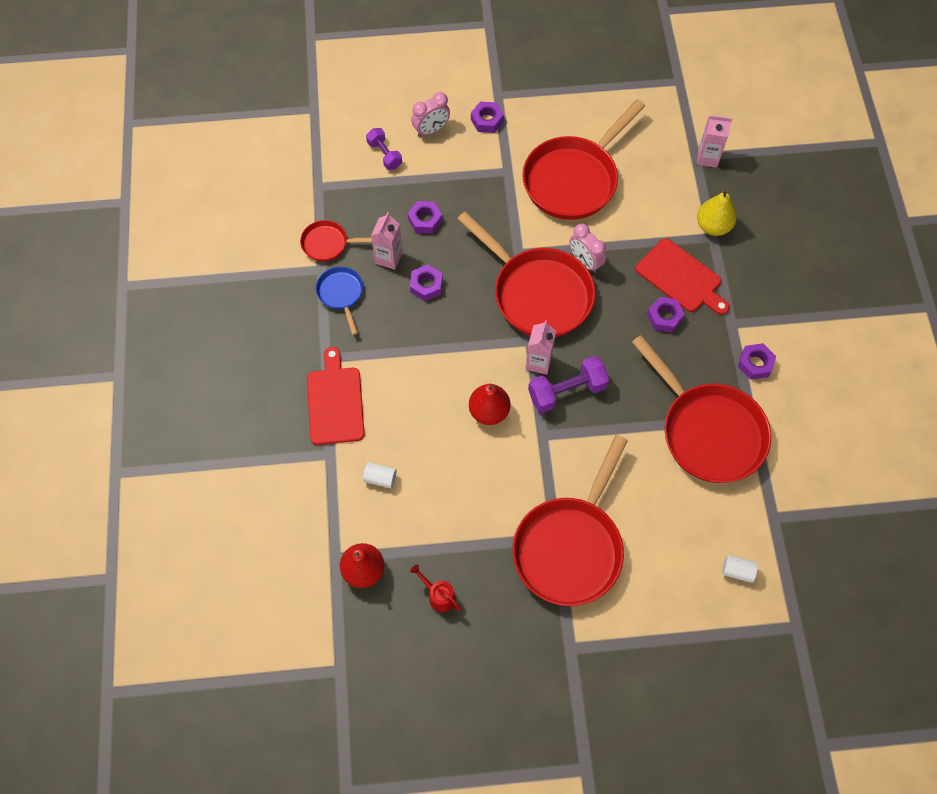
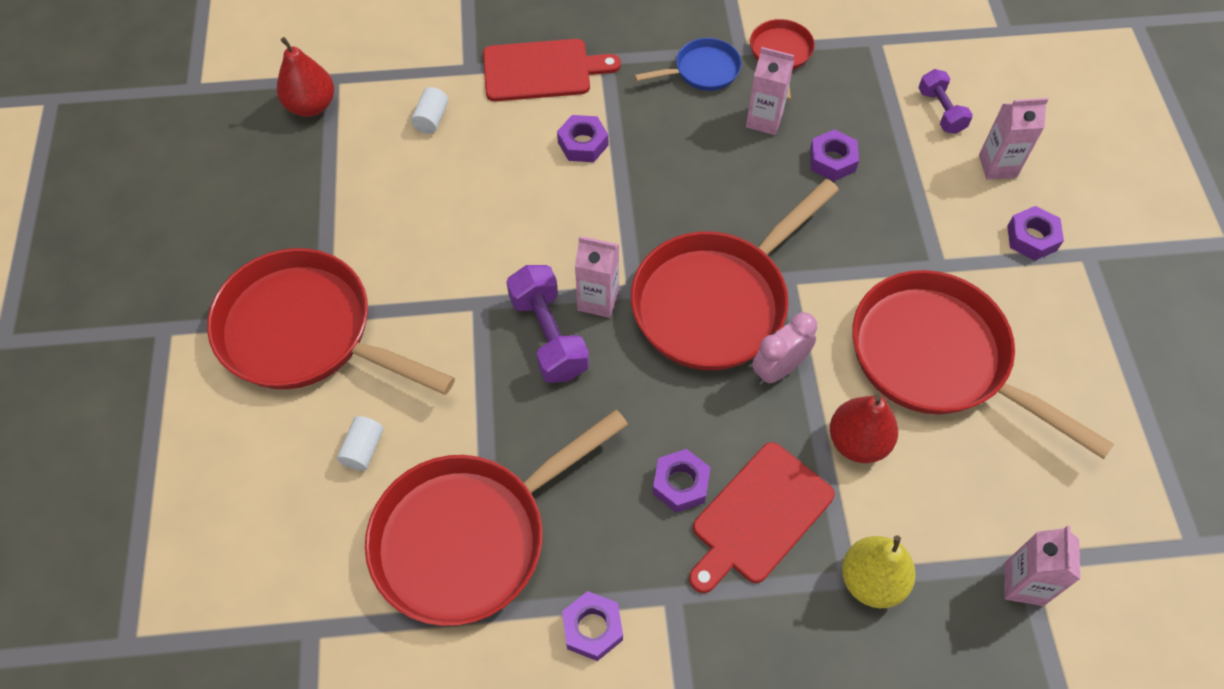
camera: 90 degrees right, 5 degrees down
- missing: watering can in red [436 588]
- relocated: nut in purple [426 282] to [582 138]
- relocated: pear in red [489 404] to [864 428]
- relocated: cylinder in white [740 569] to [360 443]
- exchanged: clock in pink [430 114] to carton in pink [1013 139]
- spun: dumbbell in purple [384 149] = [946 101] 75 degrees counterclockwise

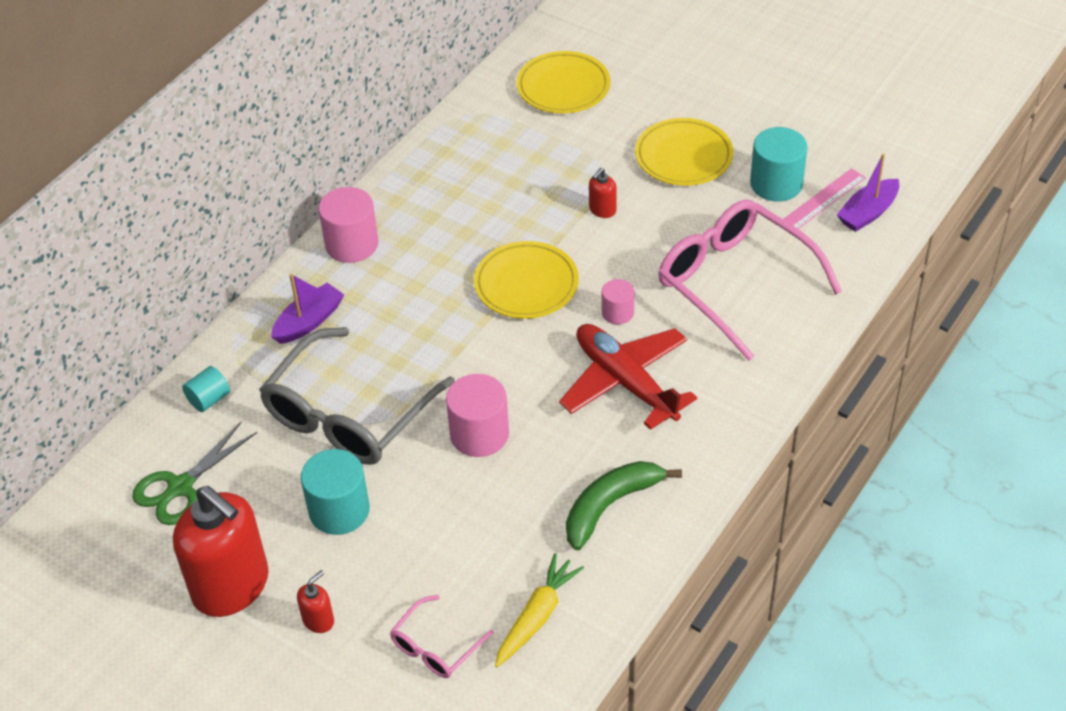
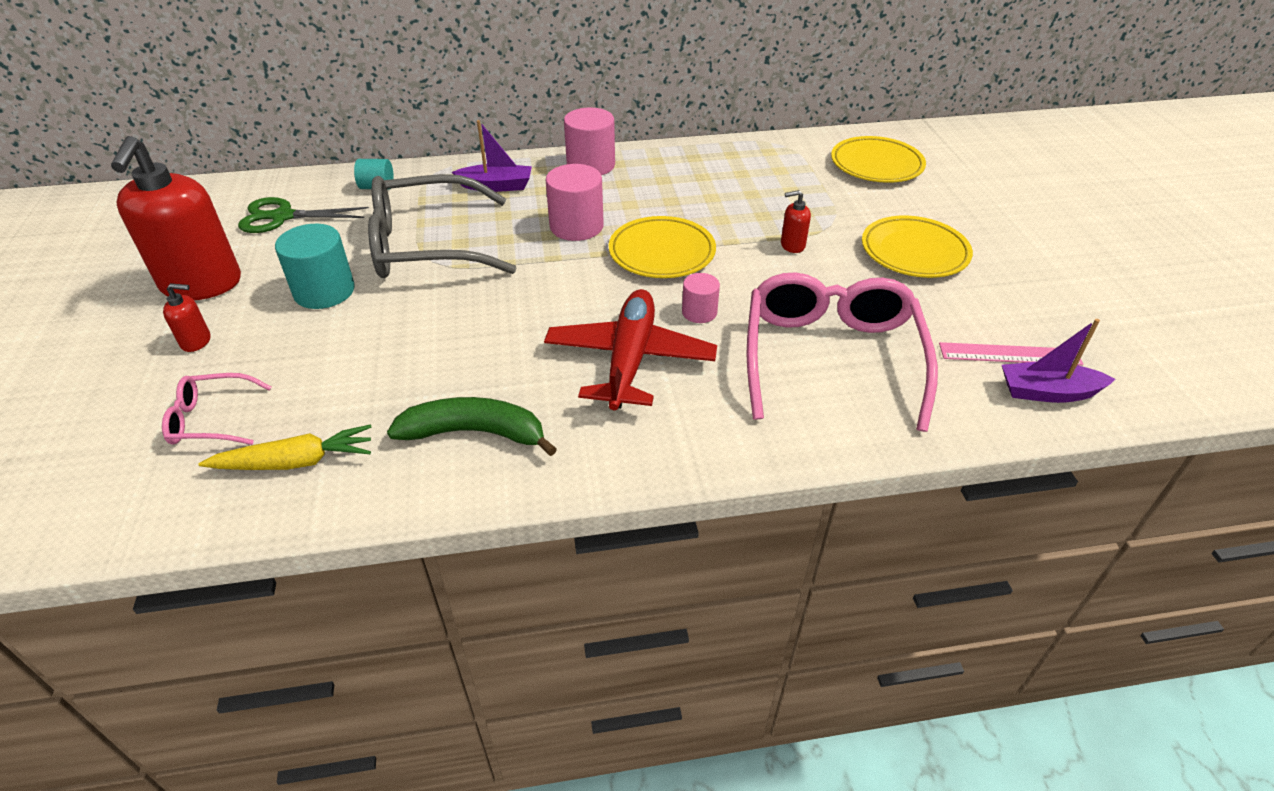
camera: 45 degrees right, 5 degrees down
- missing: cylinder in turquoise [779 164]
- relocated: cylinder in pink [477 415] to [575 202]

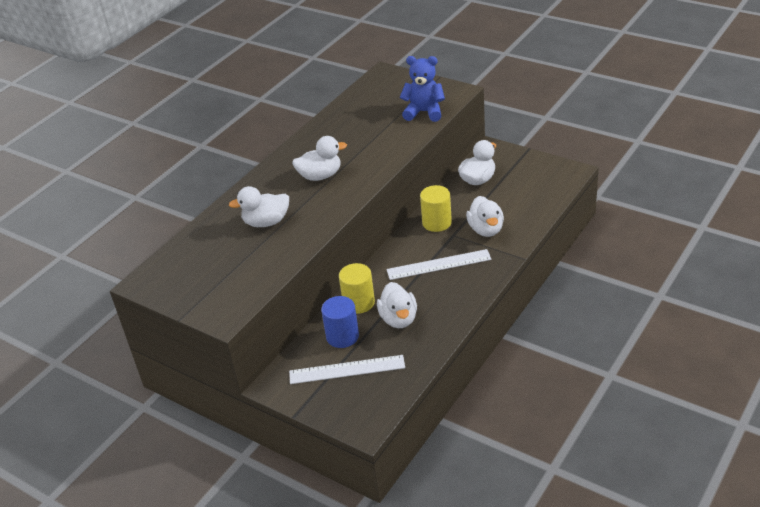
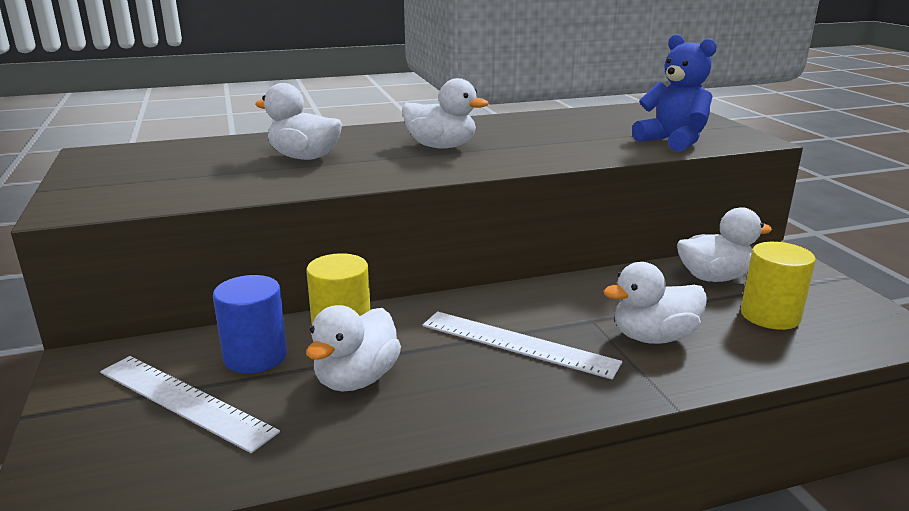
camera: 35 degrees right, 15 degrees down
- relocated: cylinder in yellow [436 208] to [778 286]
- spun: duck in white [485 216] = [655 303] 45 degrees clockwise

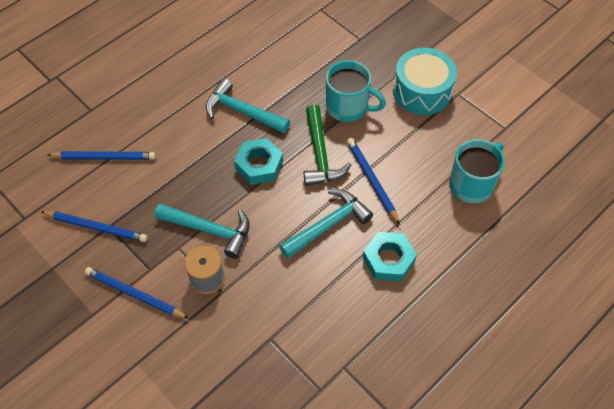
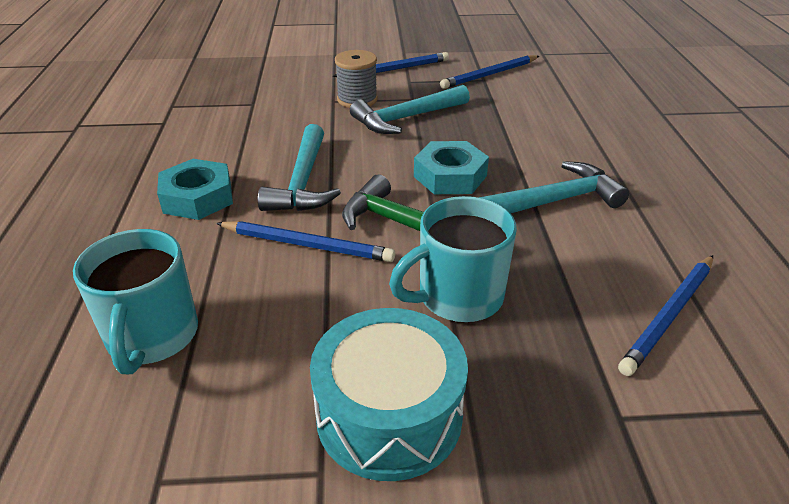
camera: 130 degrees right, 20 degrees down
- relocated: pencil in blue [102 155] to [665 315]

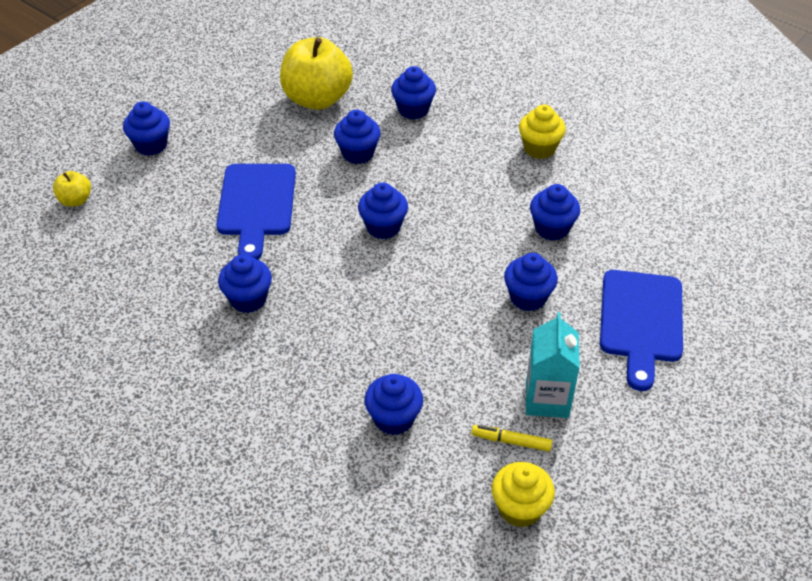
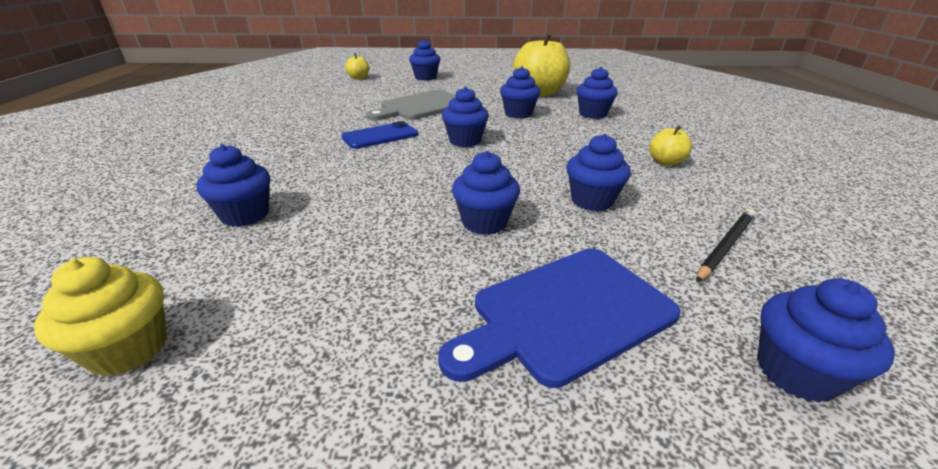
camera: 50 degrees right, 15 degrees down
- missing: marker in yellow [511 438]
- missing: carton in turquoise [553 365]
- appeared: phone in blue [379 135]
- appeared: pencil in black [725 245]
- relocated: cupcake in blue [245 283] to [826 340]
- exchanged: cupcake in yellow [542 132] to apple in yellow [670 145]
- colour: cutting board in blue [256 212] to cutting board in grey [410 105]

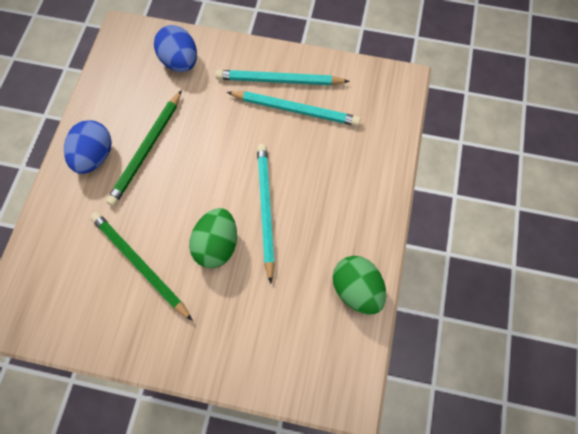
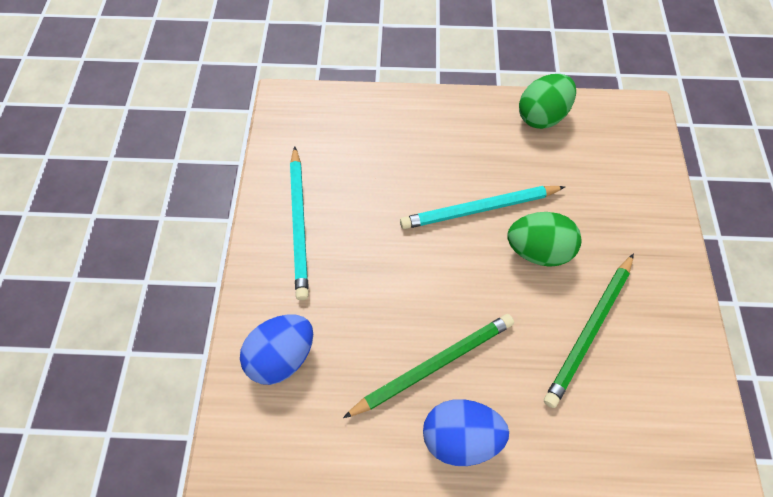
camera: 100 degrees left, 5 degrees down
- missing: pencil in turquoise [294 108]
- spun: pencil in green [144 148] = [428 366] 45 degrees counterclockwise

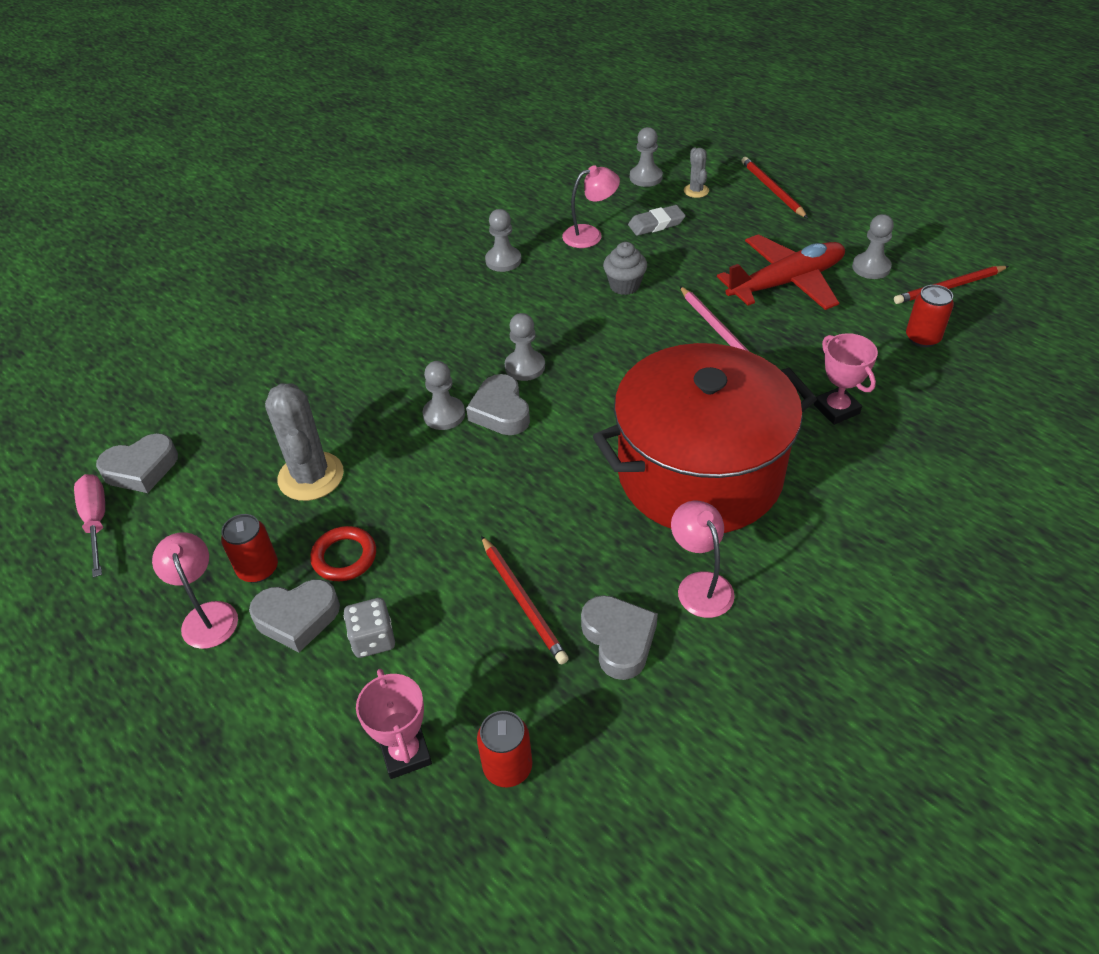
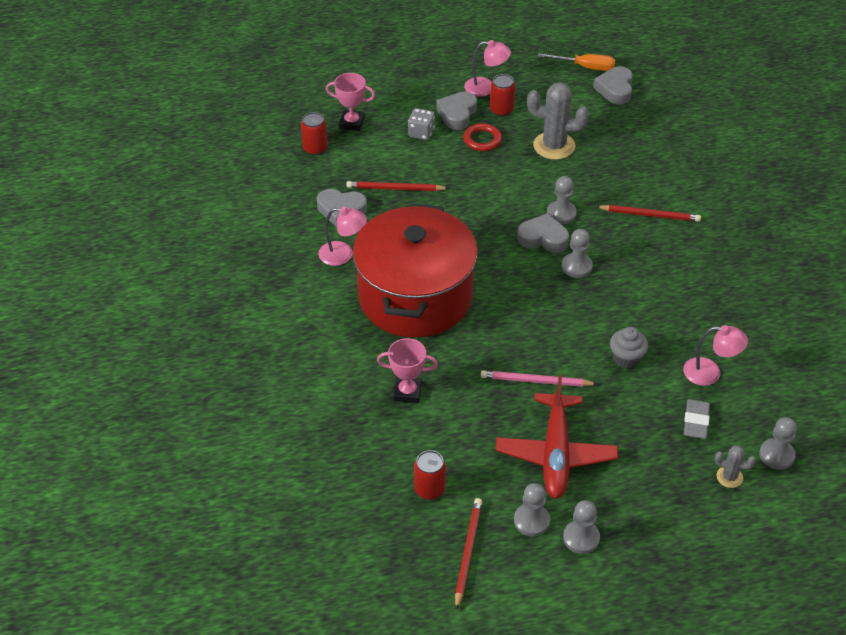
camera: 120 degrees right, 0 degrees up
- relocated: pawn in grey [503 240] to [581 527]
- relocated: pencil in red [774 187] to [648 213]
- colour: screwdriver in pink [89 526] to screwdriver in orange [576 62]
- spun: lamp in pink [591 206] = [715 355] 90 degrees counterclockwise

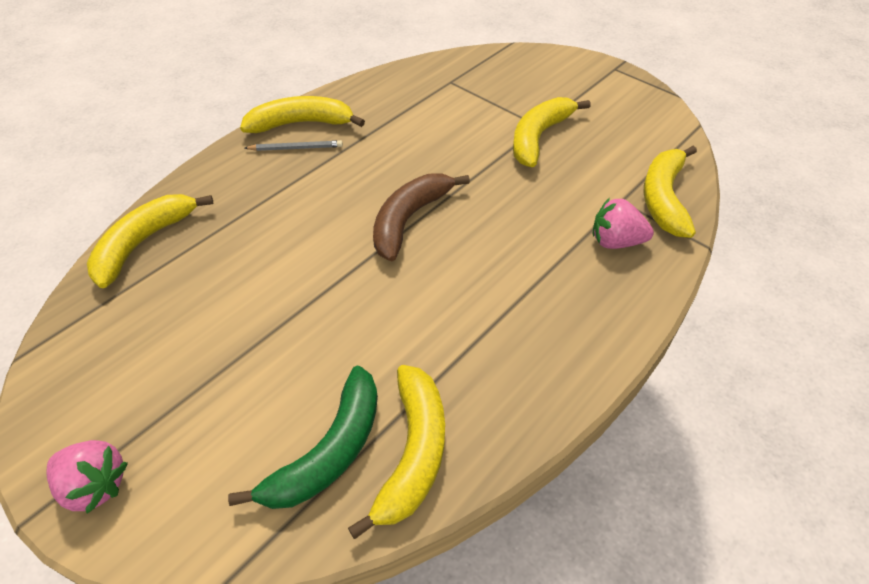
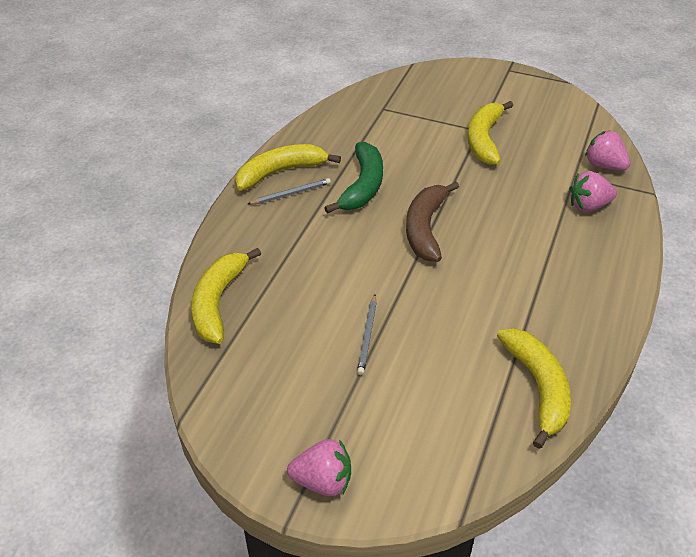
camera: 20 degrees left, 5 degrees down
- appeared: pencil in grey [367 334]
- relocated: banana in green [303 437] to [353 177]
- exchanged: banana in yellow [670 192] to strawberry in pink [607 151]

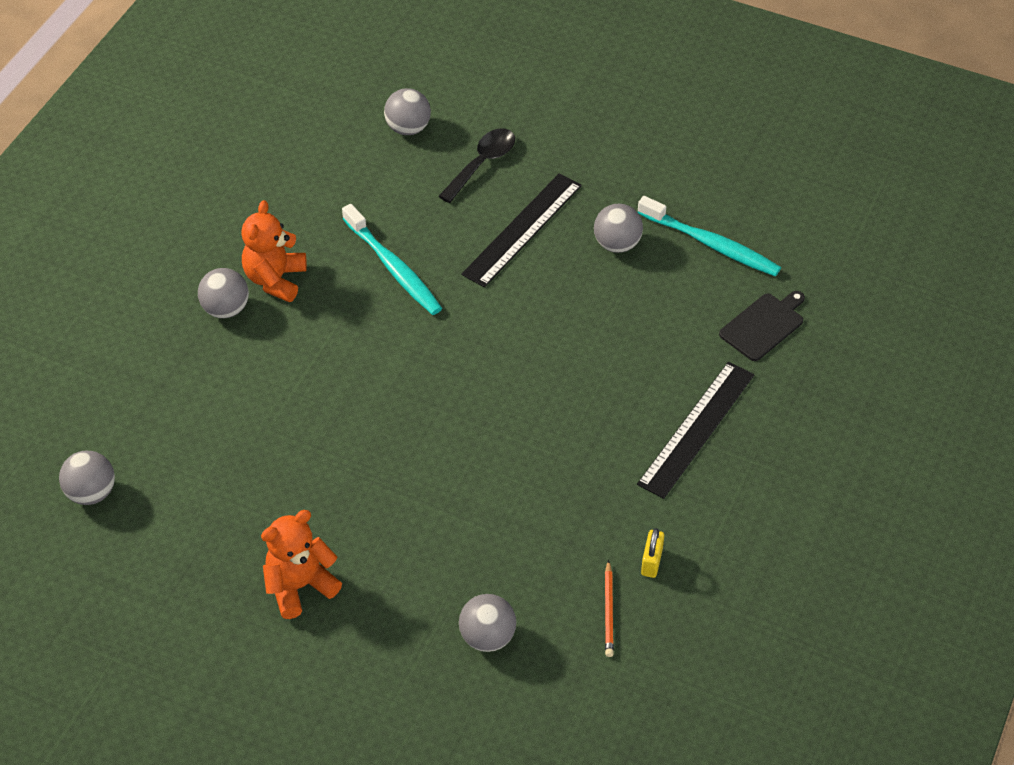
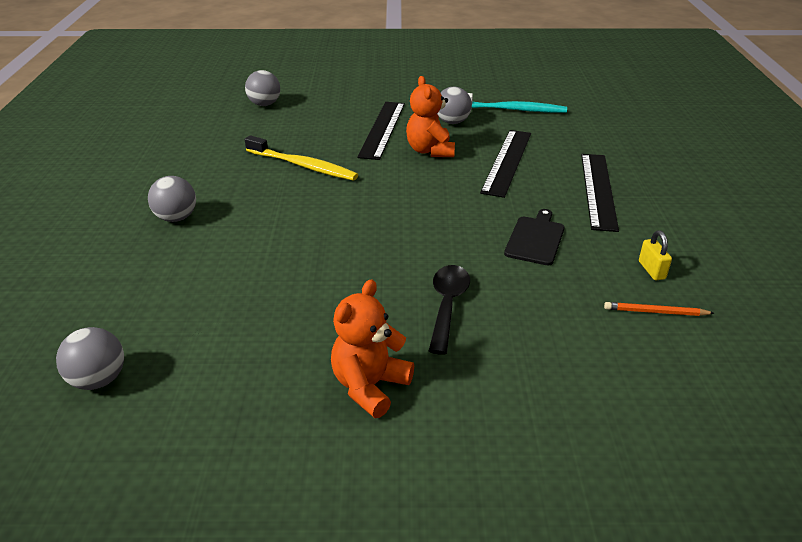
camera: 25 degrees left, 15 degrees down
- missing: ball in grey [487 623]
- appeared: ruler in black [505 164]
- relocated: teddy bear in orange [274 251] to [430 116]
- relocated: spoon in black [476 165] to [449 310]
- relocated: cutting board in black [762 326] to [534 237]
- colour: toothbrush in turquoise [392 259] to toothbrush in yellow [301 158]
- spun: pencil in orange [609 608] = [659 309] 120 degrees clockwise

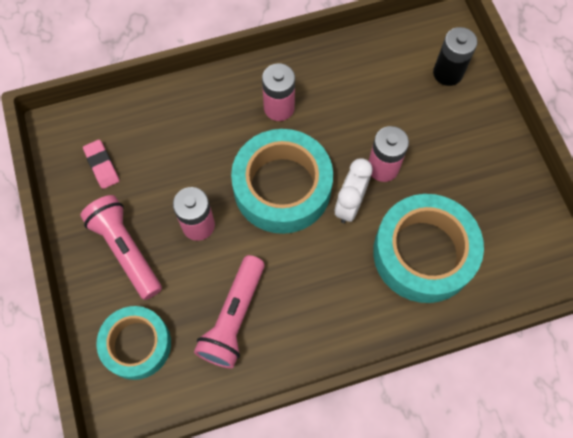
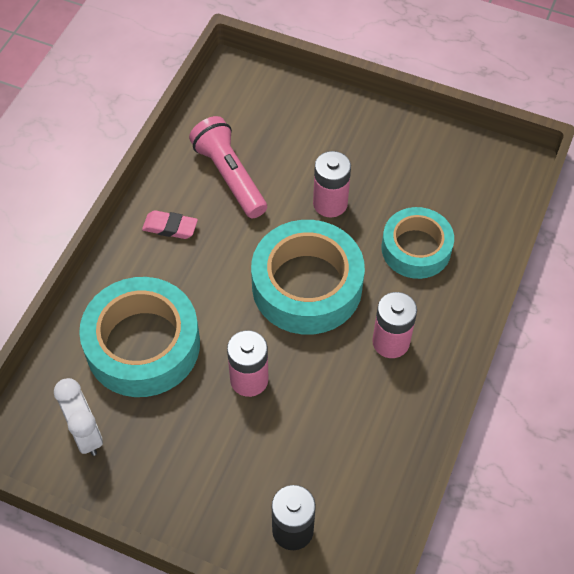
camera: 130 degrees right, 10 degrees down
- missing: flashlight in pink [121 247]
- relocated: eraser in pink [101 164] to [170 224]
- relocated: tape in turquoise [133 343] to [418 243]
- relocated: clock in white [353 190] to [78 417]

